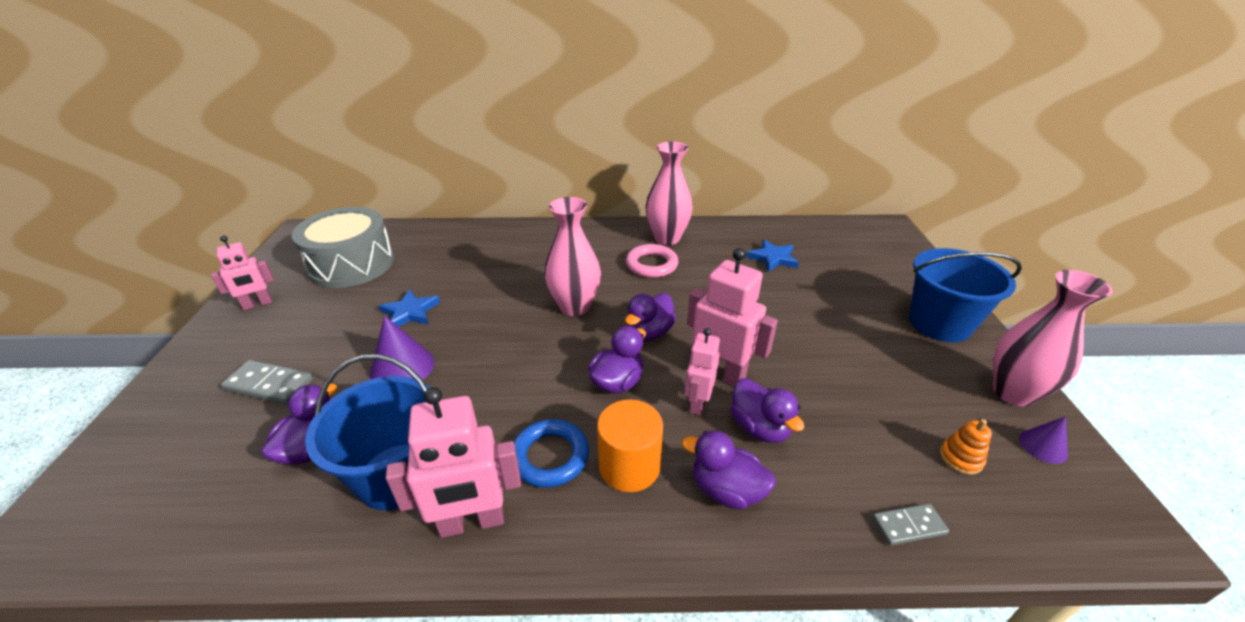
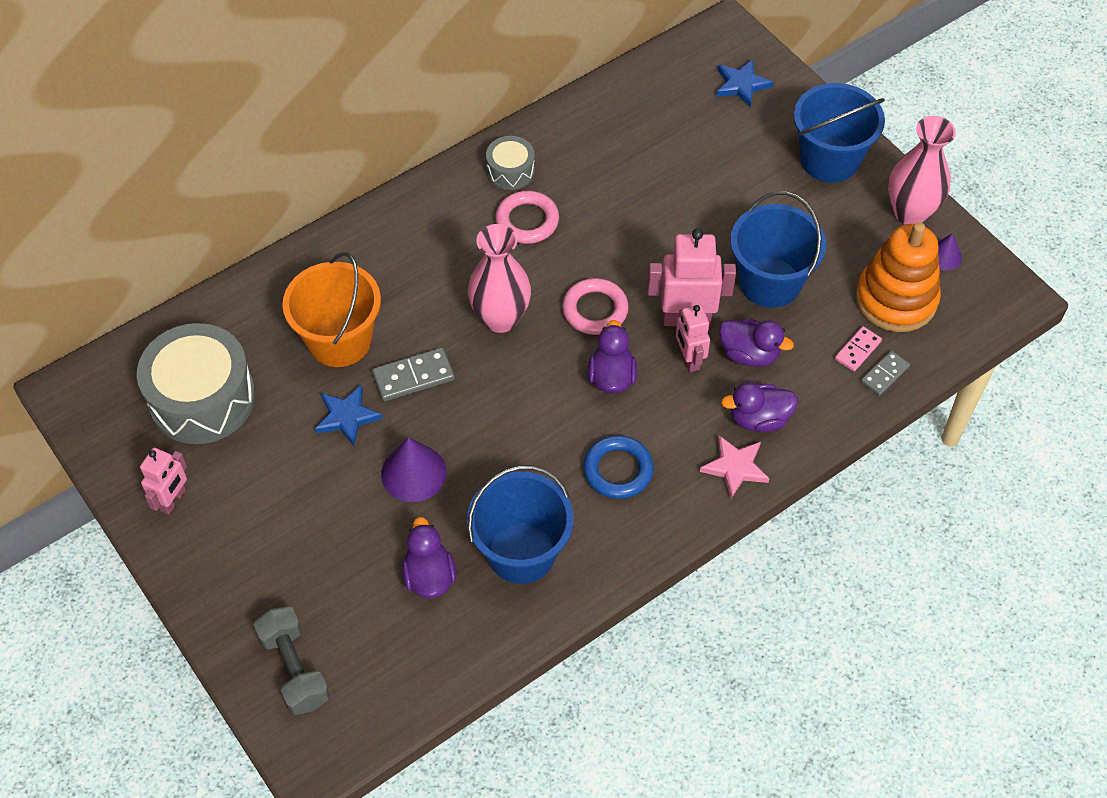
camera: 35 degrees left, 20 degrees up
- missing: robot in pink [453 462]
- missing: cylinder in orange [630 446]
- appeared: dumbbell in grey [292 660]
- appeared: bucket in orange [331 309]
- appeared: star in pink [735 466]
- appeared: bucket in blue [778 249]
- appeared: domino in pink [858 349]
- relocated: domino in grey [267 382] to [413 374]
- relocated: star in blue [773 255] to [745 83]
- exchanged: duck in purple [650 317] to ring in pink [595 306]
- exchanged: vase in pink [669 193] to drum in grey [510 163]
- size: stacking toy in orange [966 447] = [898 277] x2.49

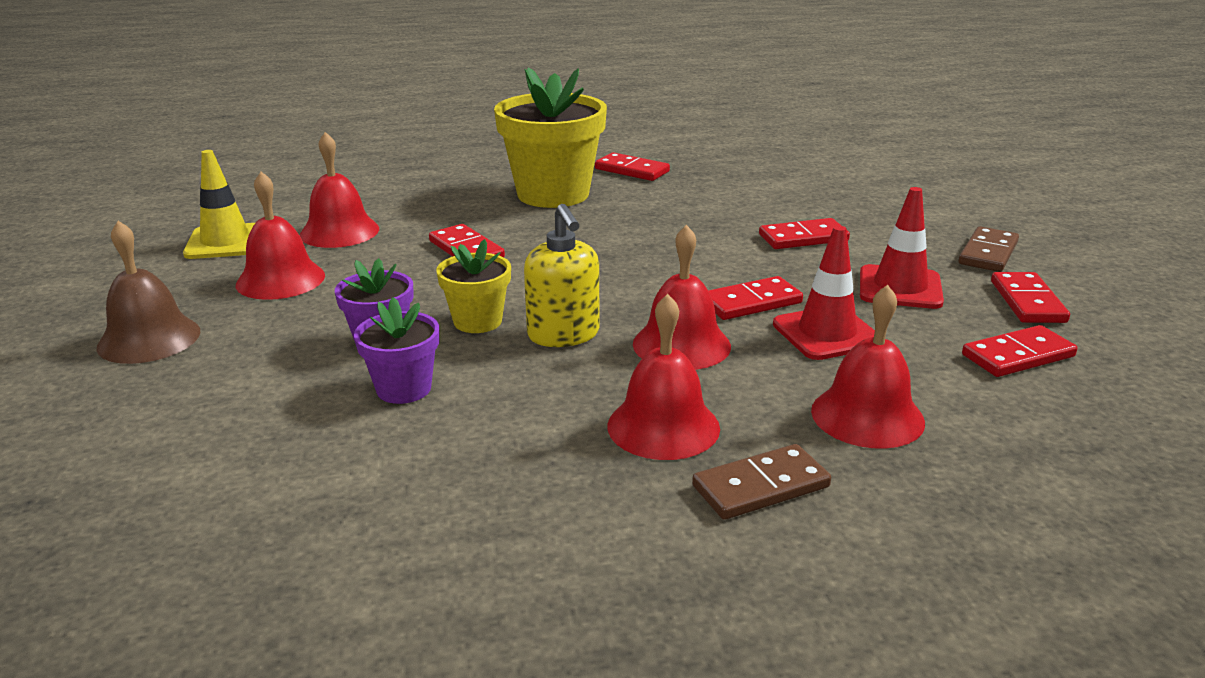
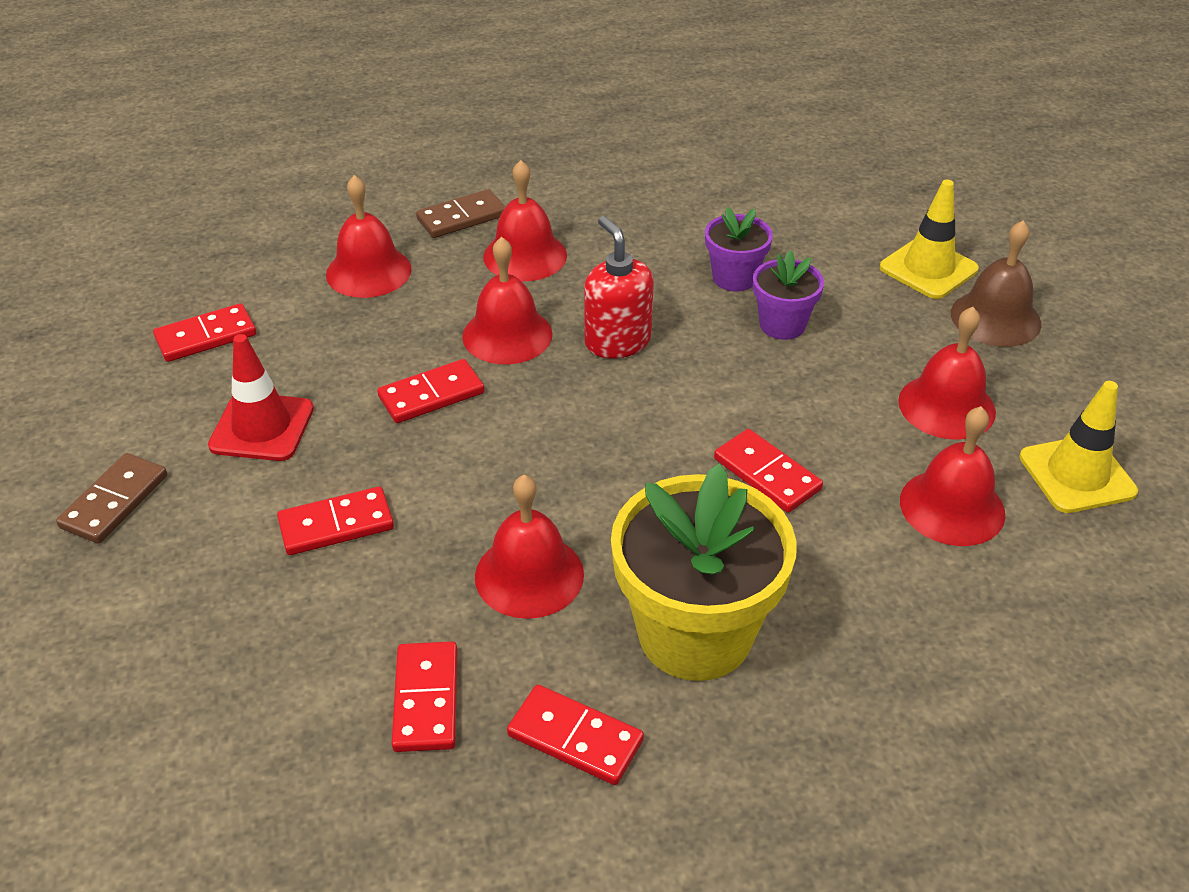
camera: 175 degrees right, 15 degrees up
- missing: flower pot in yellow [473 286]
- missing: traffic cone in red [824 293]
- appeared: bell in red [529 547]
- appeared: traffic cone in yellow [929 239]
- relocated: domino in red [1030 297] to [424 697]
- colour: soap dispenser in yellow [562 275] to soap dispenser in red [619 287]

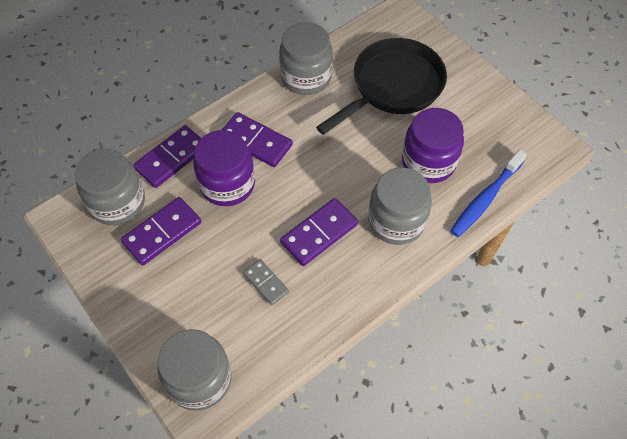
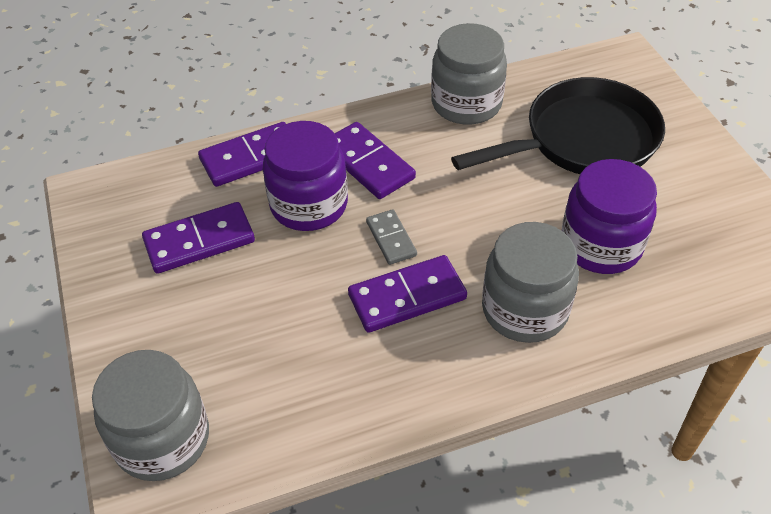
camera: 20 degrees right, 10 degrees down
- missing: jar in grey [110 187]
- missing: toothbrush in blue [488 193]
- relocated: domino in grey [266 282] to [391 237]

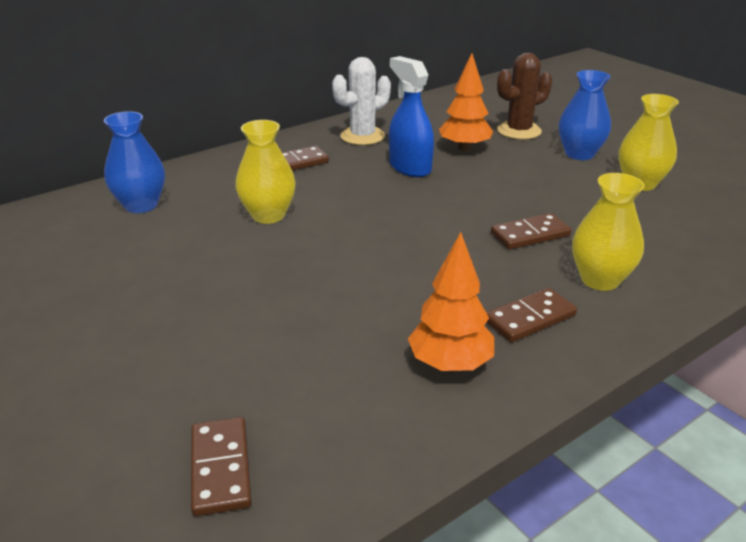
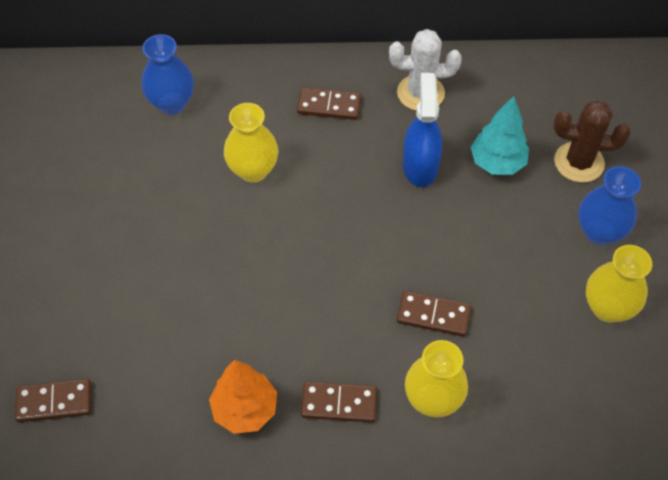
camera: 35 degrees right, 25 degrees up
- colour: tree in orange [466 102] to tree in turquoise [499 135]
- spun: domino in brown [221 466] = [53 400] 60 degrees clockwise

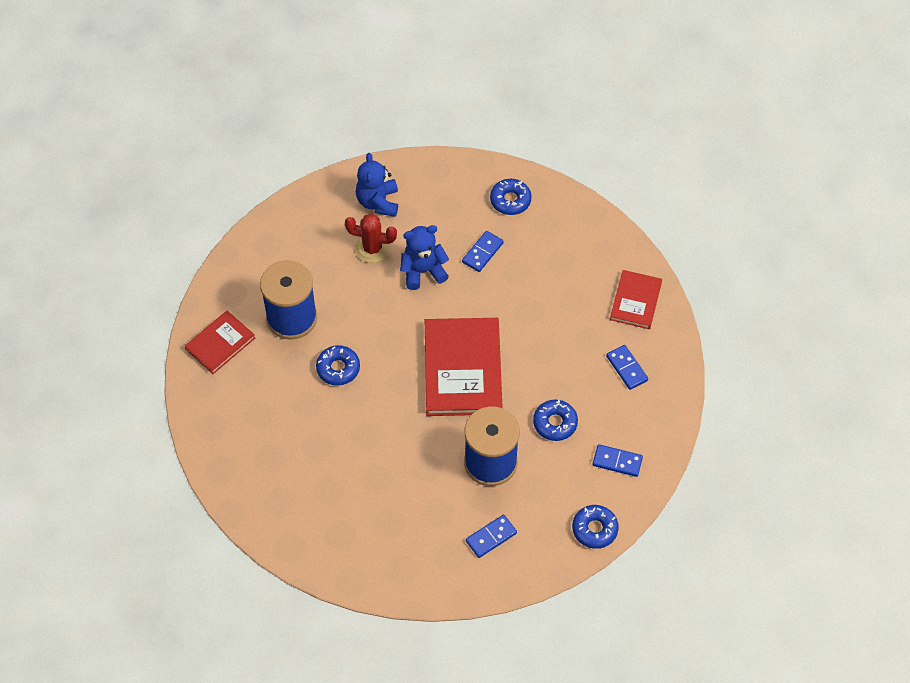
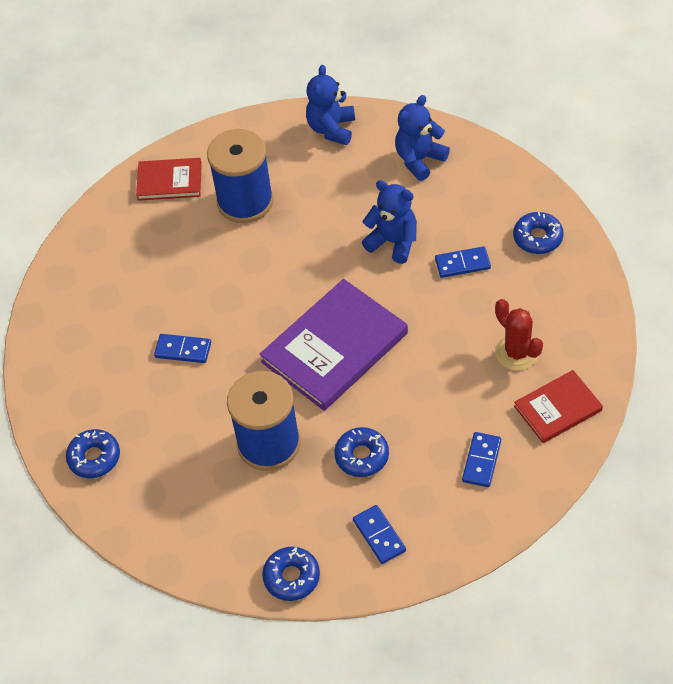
camera: 50 degrees right, 5 degrees down
- appeared: teddy bear in blue [330 105]
- relocated: donut in blue [338 365] to [93 453]
- relocated: cactus in red [371 238] to [519 335]
- relocated: domino in blue [491 536] to [182 348]
- colour: book in red [464 367] to book in purple [333 345]

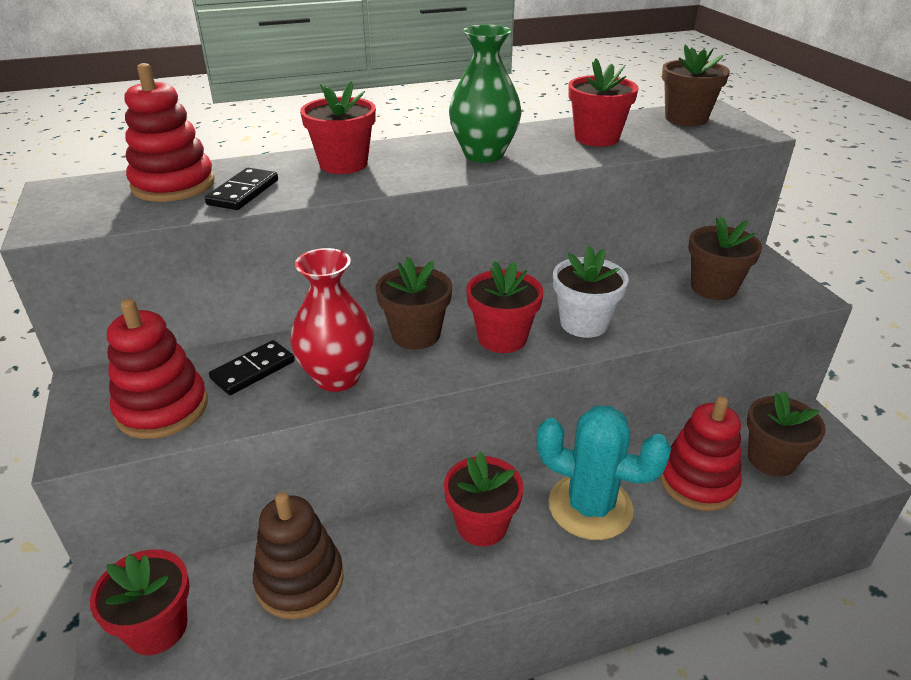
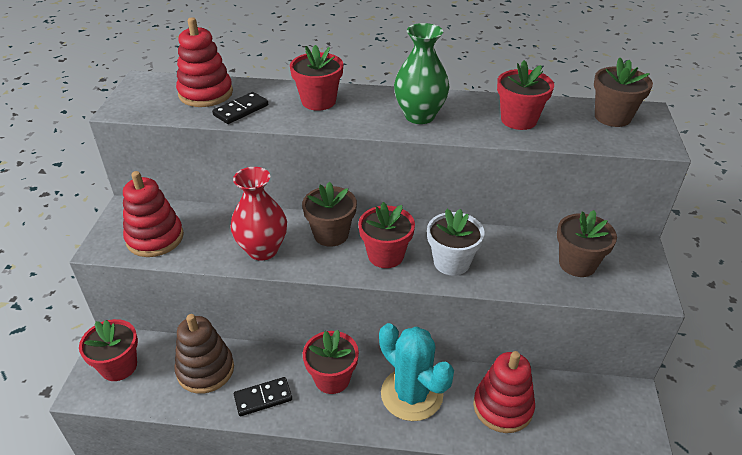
camera: 25 degrees right, 5 degrees up
- missing: flower pot in brown [786 434]
- relocated: domino in black [252 367] to [263 396]

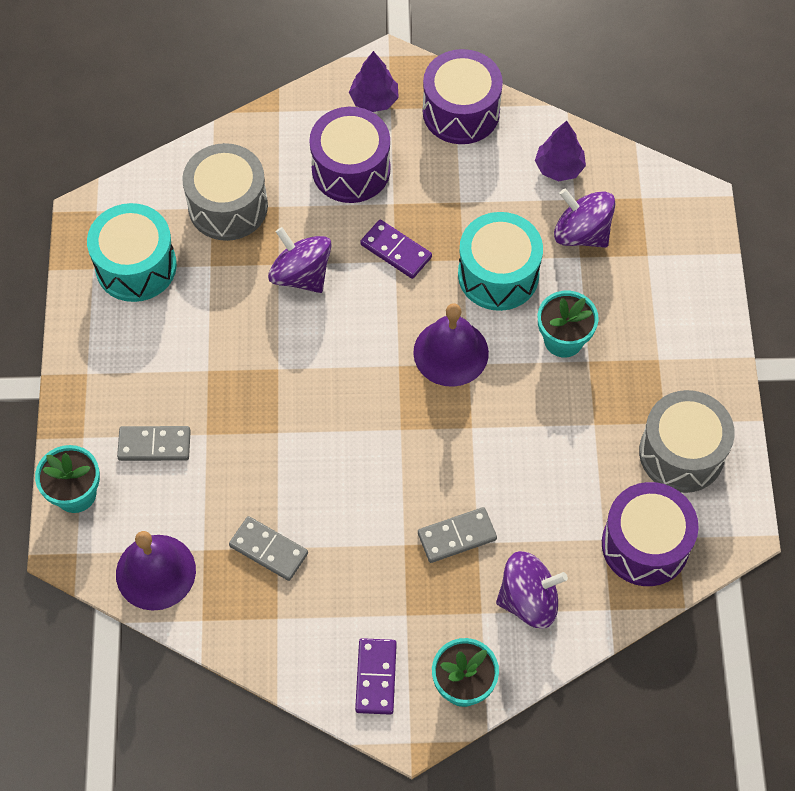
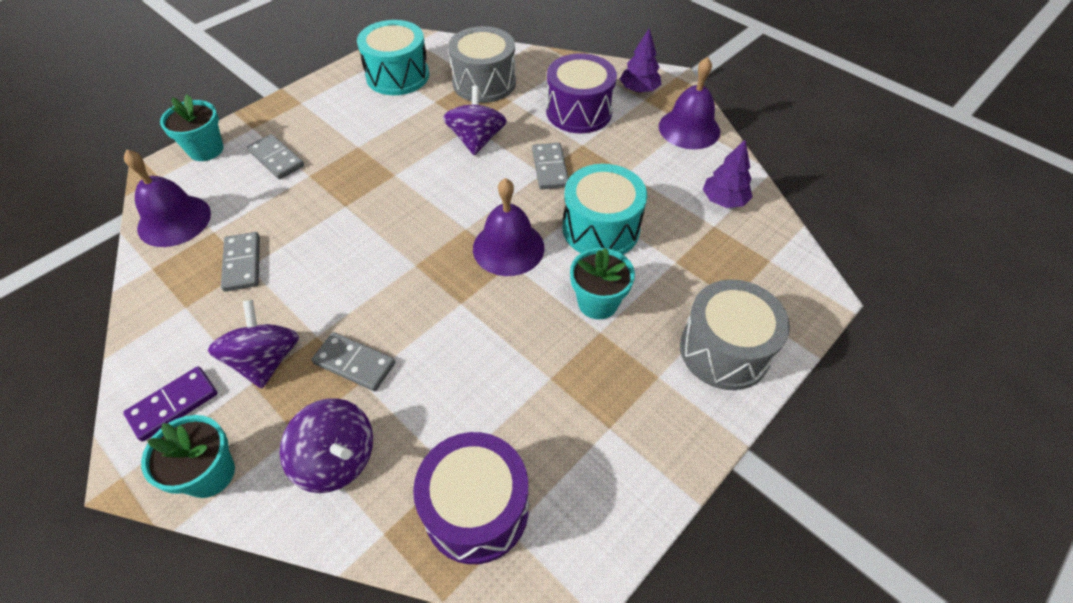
camera: 45 degrees right, 10 degrees down
- relocated: spinning top in purple [585 218] to [253 344]
- relocated: drum in grey [687 441] to [735 334]
- exchanged: drum in purple [463 96] to bell in purple [689 103]
- colour: domino in purple [396 249] to domino in grey [550 166]

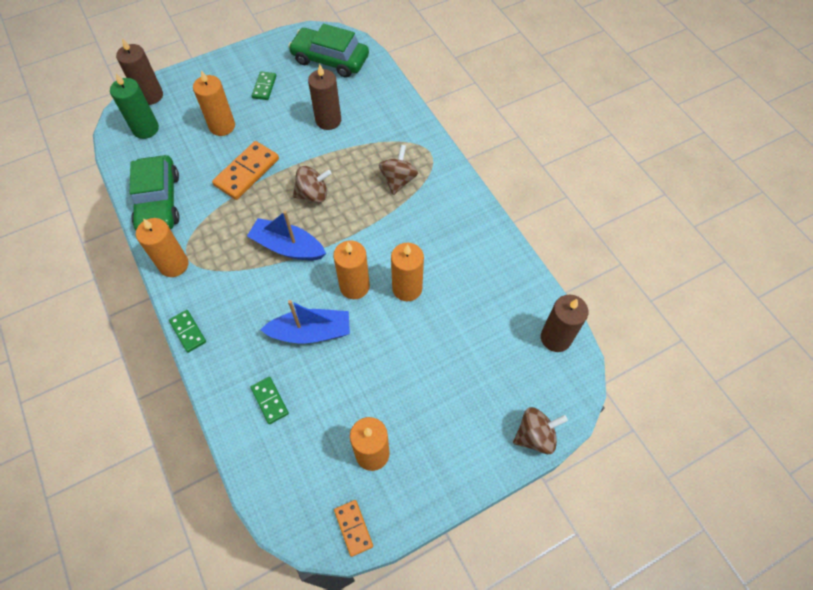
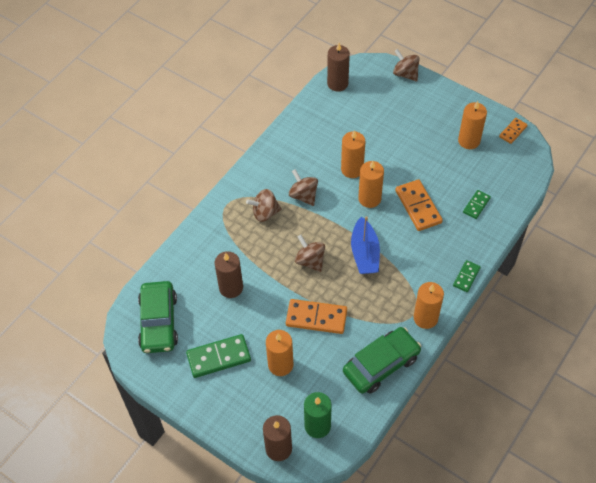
camera: 115 degrees left, 5 degrees down
- appeared: spinning top in brown [303 187]
- exchanged: boat in blue [305 322] to domino in orange [419 205]
- size: domino in green [264 85] = [218 356] x1.75

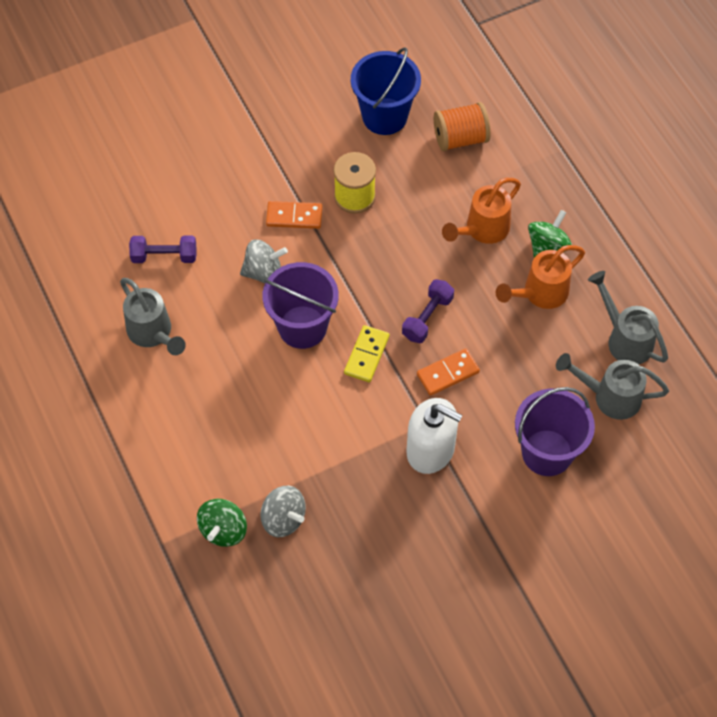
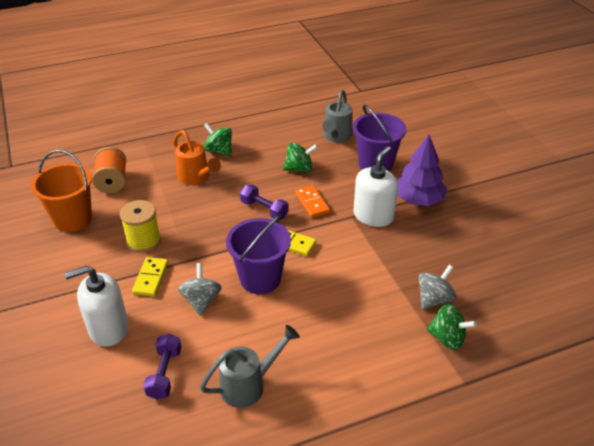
camera: 85 degrees left, 20 degrees down
- missing: watering can in orange [540 277]
- missing: watering can in grey [628 318]
- appeared: soap dispenser in white [97 306]
- appeared: spinning top in green [300 158]
- appeared: tree in purple [422 170]
- colour: domino in orange [294 215] to domino in yellow [150 277]
- colour: bucket in blue [386 91] to bucket in orange [61 191]

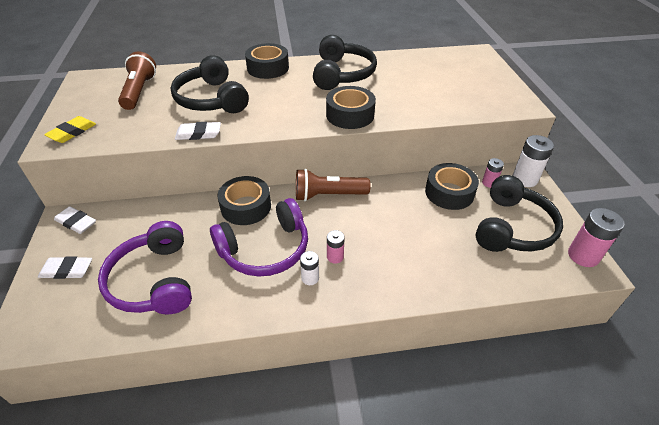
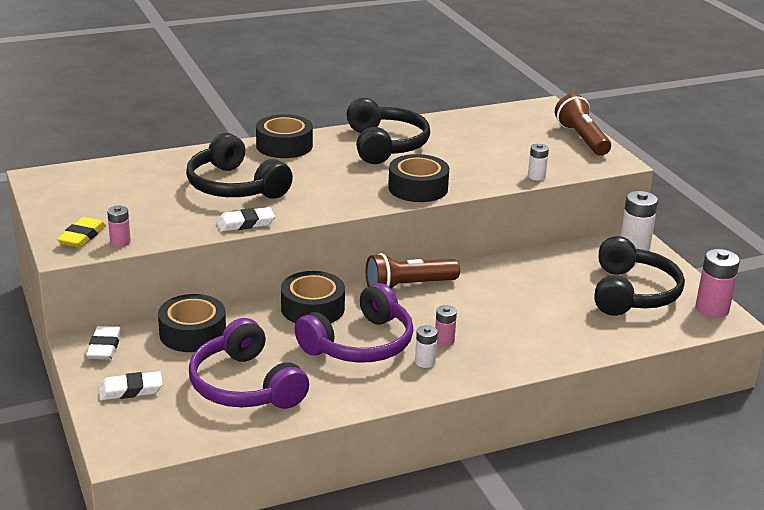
camera: 15 degrees left, 15 degrees down
- appeared: battery in white [538 162]
- relocated: flashlight in brown [137 80] to [583 125]
- relocated: tape in black [452 186] to [192 323]
- relocated: battery in pink [493 173] to [119 226]
- spun: eraser in white [75 220] = [104 342] 75 degrees clockwise

